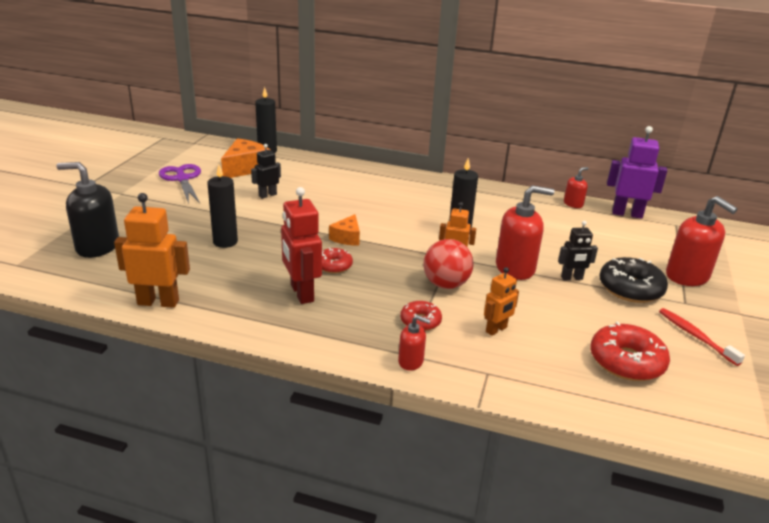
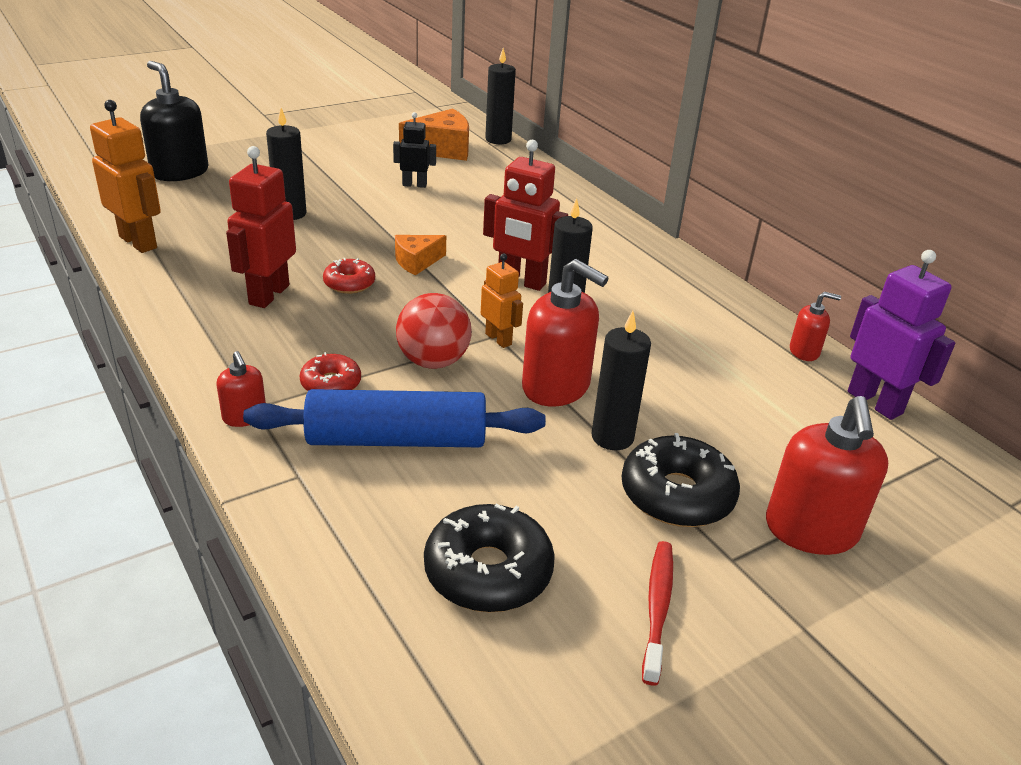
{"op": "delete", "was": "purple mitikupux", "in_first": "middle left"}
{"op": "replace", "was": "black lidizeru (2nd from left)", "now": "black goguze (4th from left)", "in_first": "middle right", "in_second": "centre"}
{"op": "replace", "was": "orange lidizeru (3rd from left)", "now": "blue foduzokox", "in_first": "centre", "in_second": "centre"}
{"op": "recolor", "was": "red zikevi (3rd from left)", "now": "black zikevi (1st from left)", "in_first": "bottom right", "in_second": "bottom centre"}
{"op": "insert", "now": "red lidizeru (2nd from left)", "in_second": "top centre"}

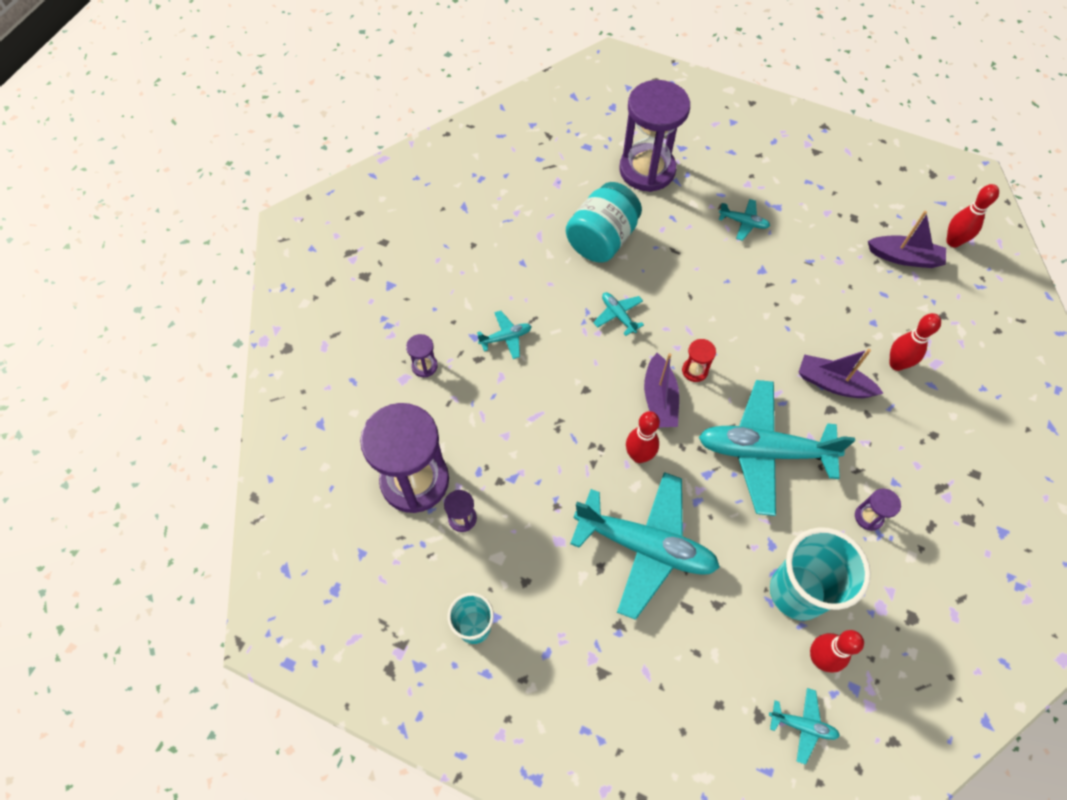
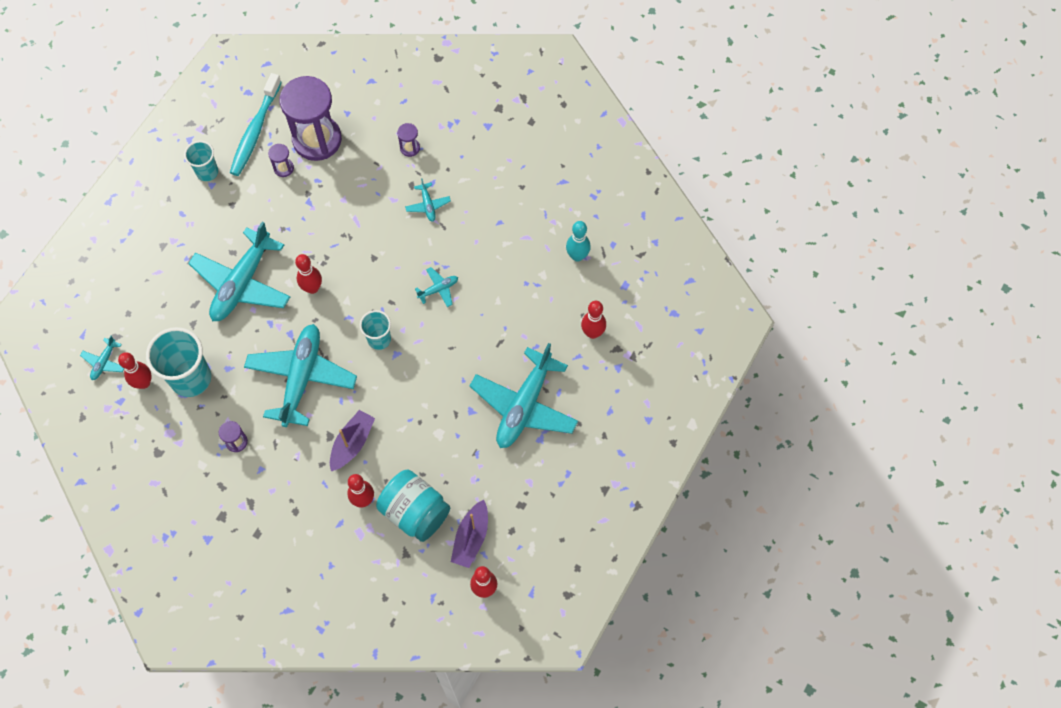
{"op": "replace", "was": "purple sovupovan (4th from left)", "now": "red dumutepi (5th from left)", "in_first": "top centre", "in_second": "centre"}
{"op": "move", "was": "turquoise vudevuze", "in_first": "top centre", "in_second": "bottom centre"}
{"op": "resize", "was": "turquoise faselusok (4th from left in the first image)", "in_first": "top right", "in_second": "centre", "ratio": 2.34}
{"op": "replace", "was": "red sovupovan", "now": "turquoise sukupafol (3rd from left)", "in_first": "centre", "in_second": "centre"}
{"op": "delete", "was": "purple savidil (1st from left)", "in_first": "centre"}
{"op": "insert", "now": "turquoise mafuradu", "in_second": "top left"}
{"op": "insert", "now": "turquoise dumutepi", "in_second": "centre"}

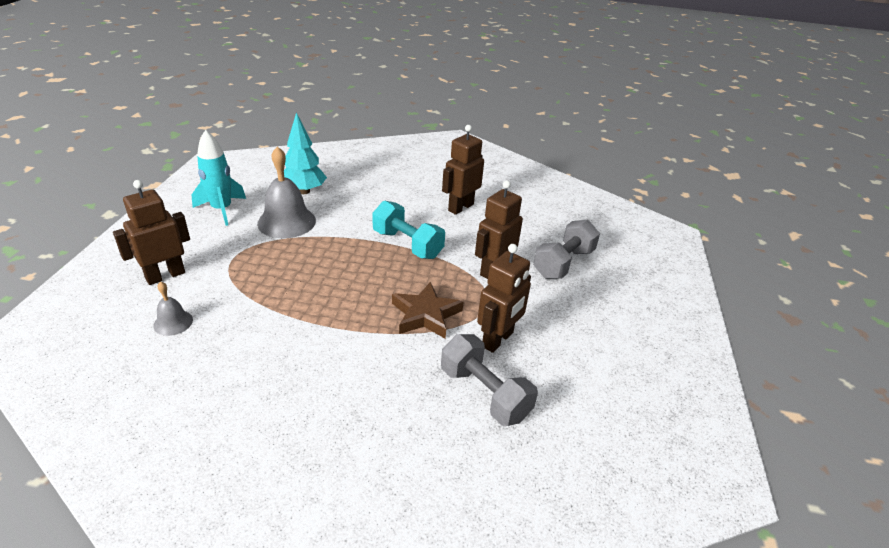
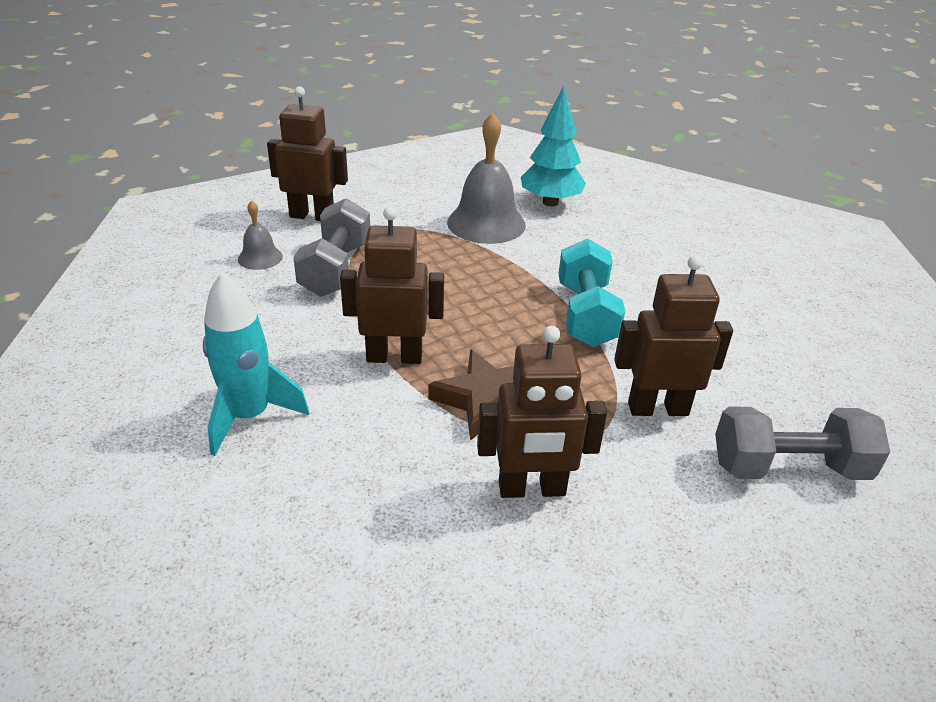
{"op": "move", "was": "brown lidizeru (2nd from left)", "in_first": "top centre", "in_second": "centre"}
{"op": "move", "was": "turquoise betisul", "in_first": "top left", "in_second": "middle left"}
{"op": "move", "was": "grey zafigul (1st from left)", "in_first": "bottom centre", "in_second": "centre"}

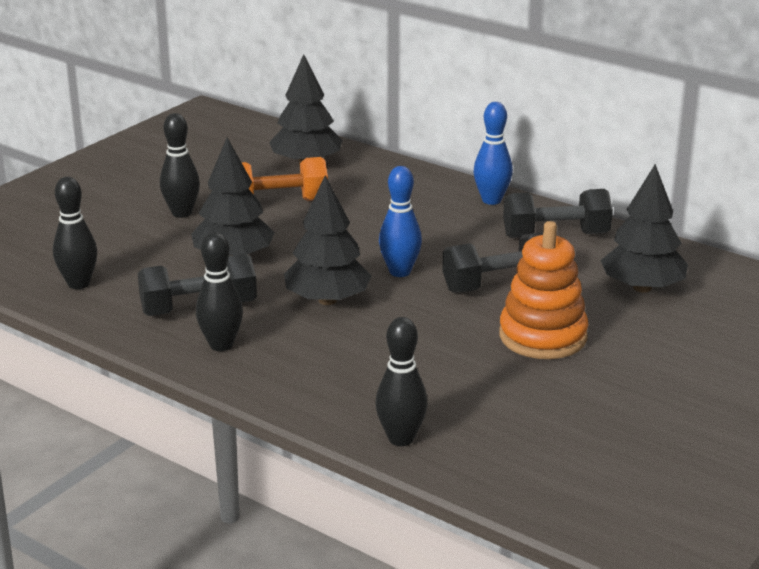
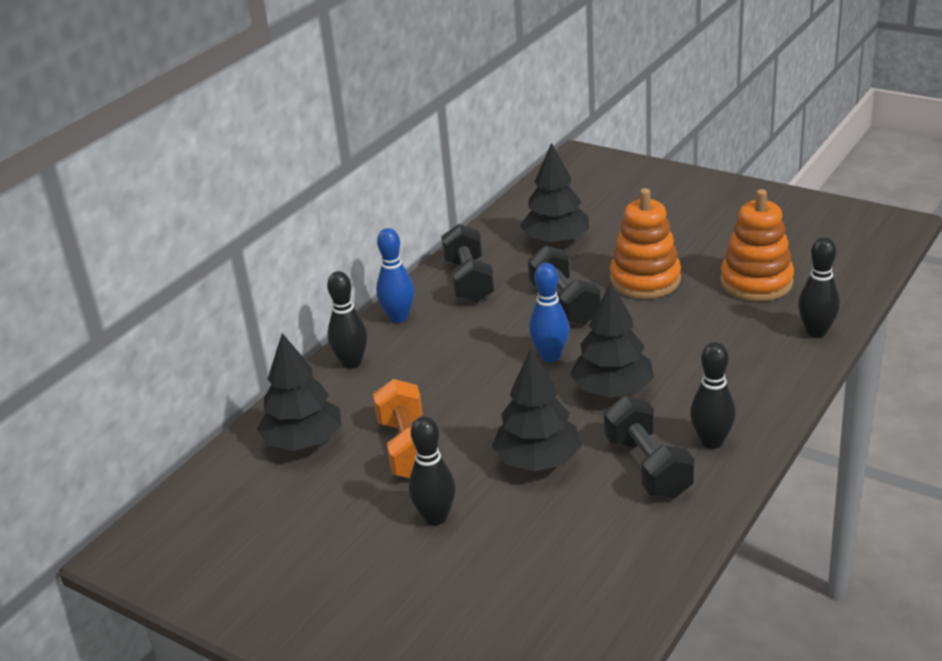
{"op": "move", "was": "black dumutepi (1st from left)", "in_first": "middle left", "in_second": "centre"}
{"op": "insert", "now": "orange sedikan (2nd from left)", "in_second": "middle right"}

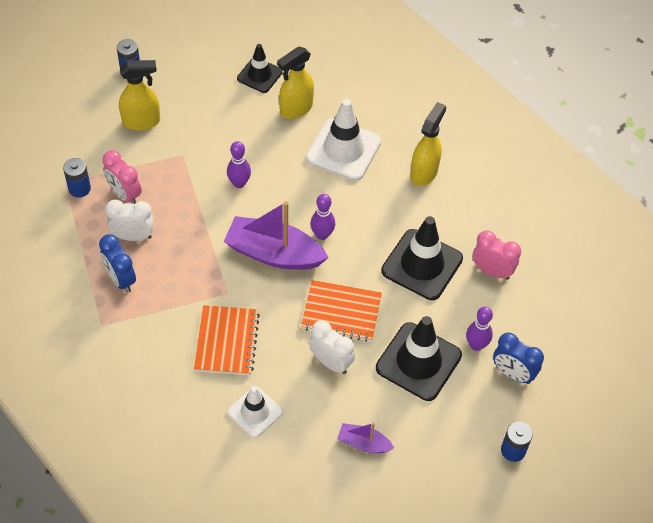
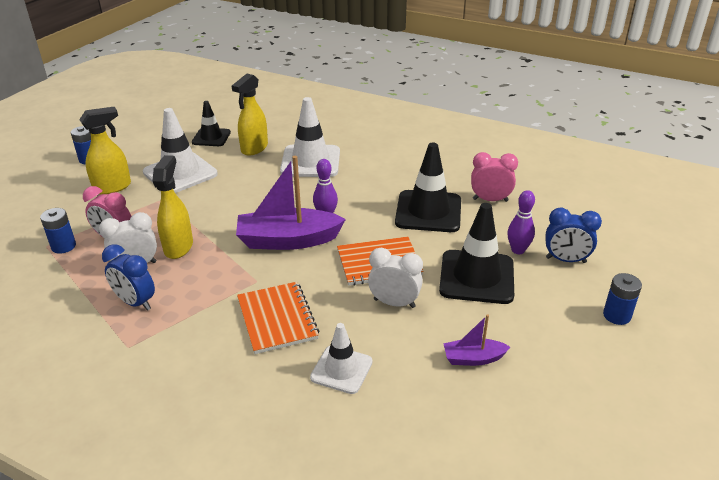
{"op": "move", "was": "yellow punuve (3rd from left in the first image)", "now": "yellow punuve (2nd from left)", "in_first": "top centre", "in_second": "middle left"}
{"op": "delete", "was": "purple dumutepi (1st from left)", "in_first": "top centre"}
{"op": "insert", "now": "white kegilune (1st from left)", "in_second": "top left"}

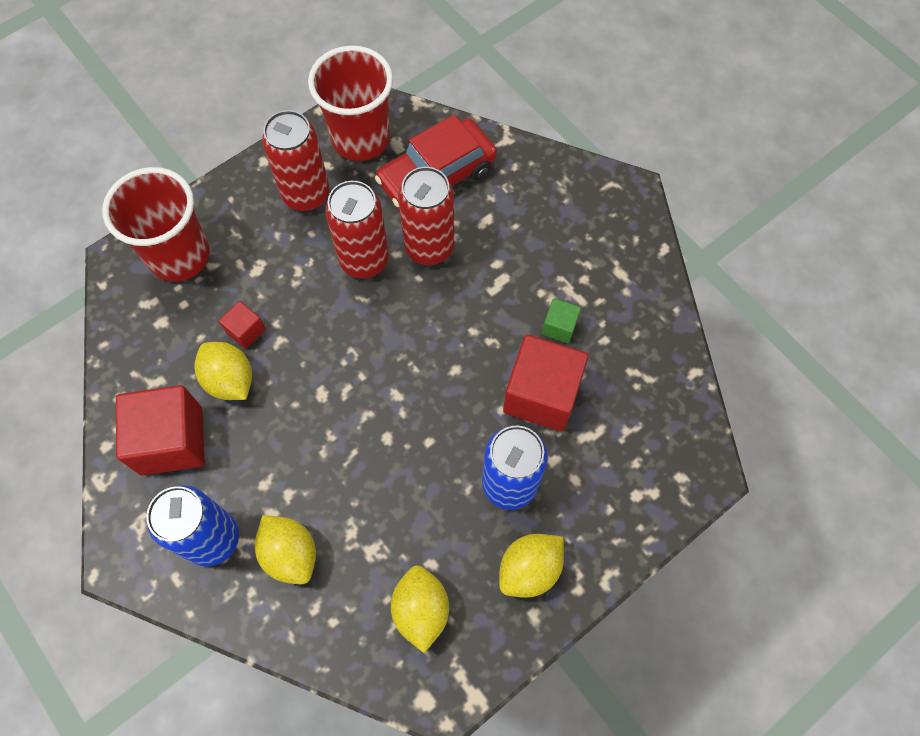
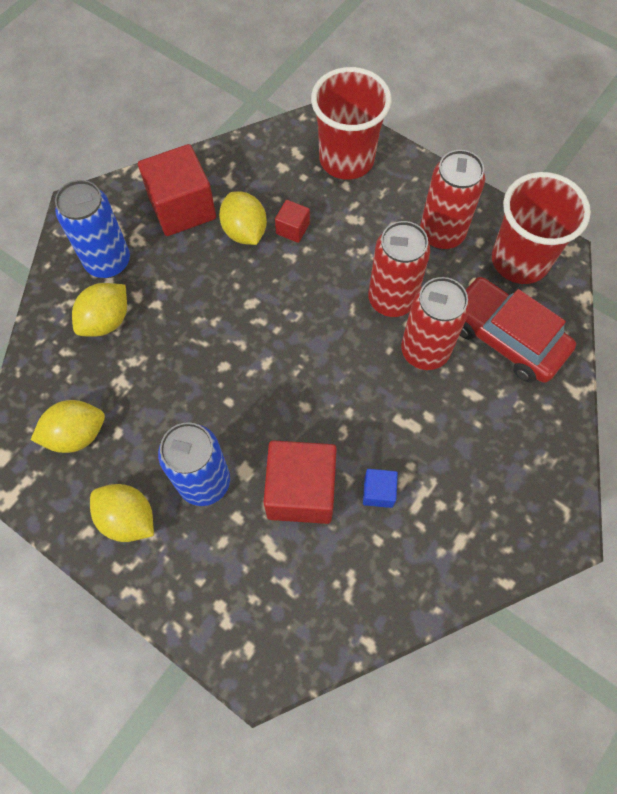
{"op": "recolor", "was": "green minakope", "now": "blue minakope", "in_first": "centre", "in_second": "centre"}
{"op": "rotate", "was": "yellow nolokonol (1st from left in the first image)", "in_first": "middle left", "in_second": "top centre", "clockwise": -60}

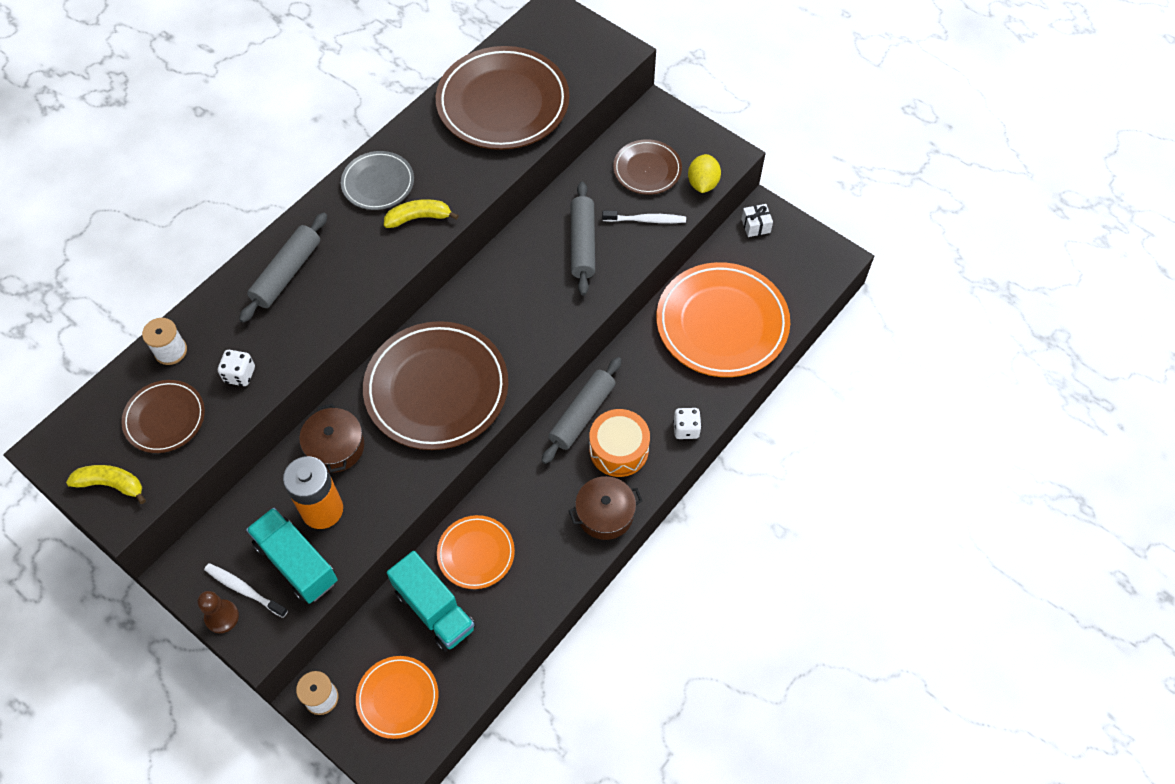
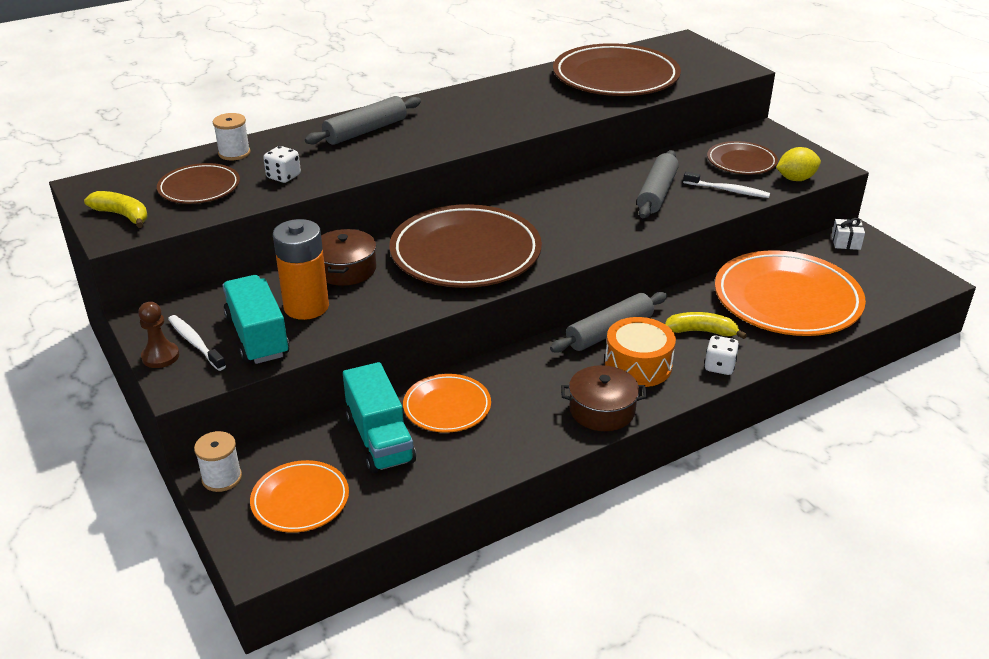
{"op": "delete", "was": "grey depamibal", "in_first": "top left"}
{"op": "rotate", "was": "yellow nolokonol", "in_first": "top centre", "in_second": "top right", "clockwise": 45}
{"op": "move", "was": "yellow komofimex (2nd from left)", "in_first": "top centre", "in_second": "middle right"}

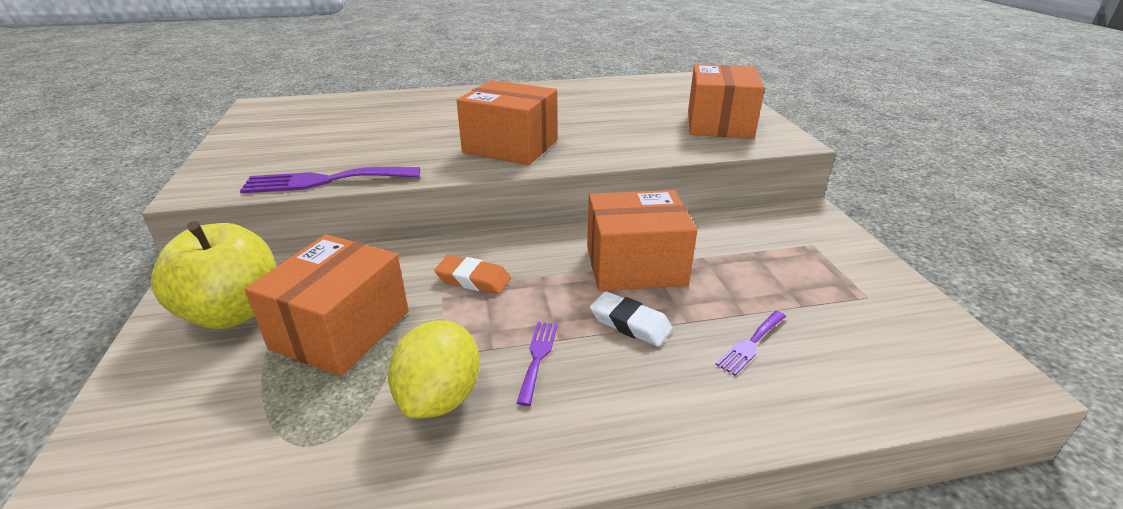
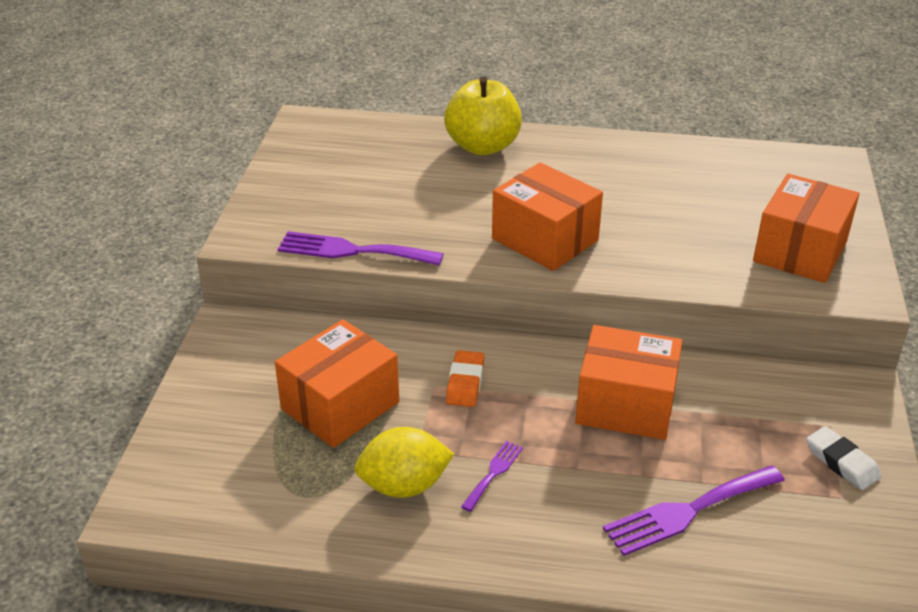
{"op": "move", "was": "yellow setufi", "in_first": "middle left", "in_second": "top centre"}
{"op": "rotate", "was": "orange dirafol", "in_first": "centre", "in_second": "centre", "clockwise": 60}
{"op": "move", "was": "white dirafol", "in_first": "centre", "in_second": "bottom right"}
{"op": "resize", "was": "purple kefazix (3rd from left)", "in_first": "bottom right", "in_second": "bottom right", "ratio": 1.9}
{"op": "rotate", "was": "yellow nolokonol", "in_first": "bottom centre", "in_second": "bottom centre", "clockwise": 45}

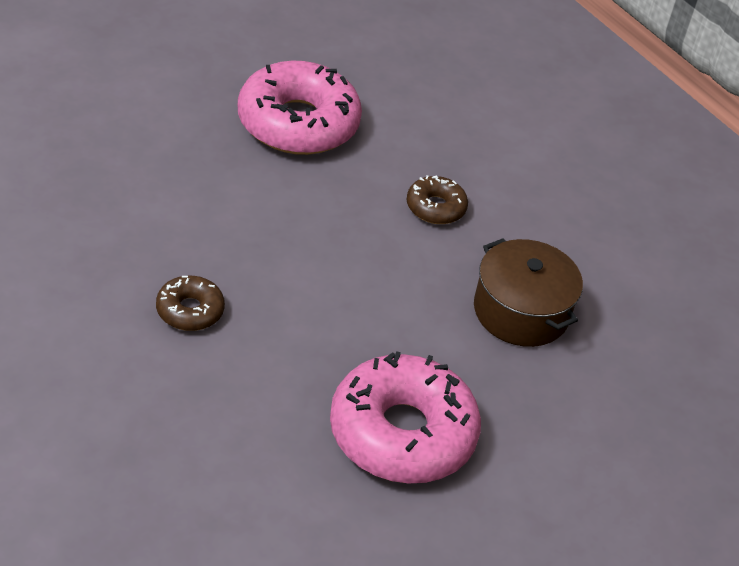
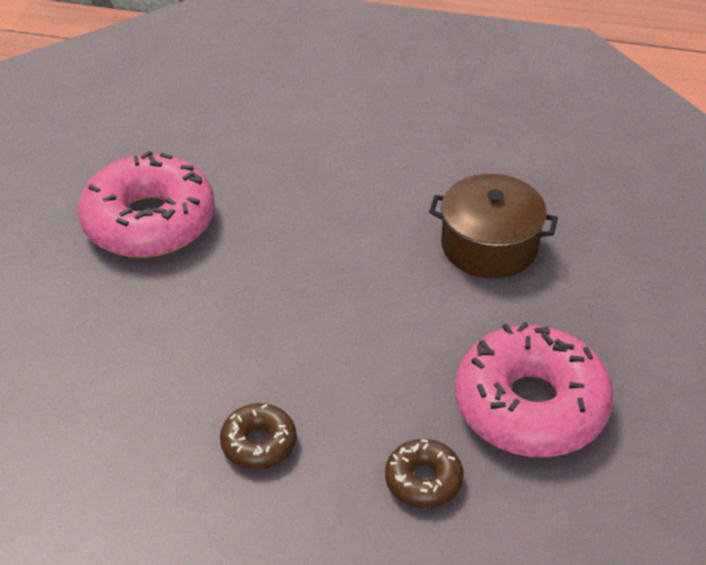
{"op": "move", "was": "brown zikevi (2nd from left)", "in_first": "centre", "in_second": "bottom centre"}

